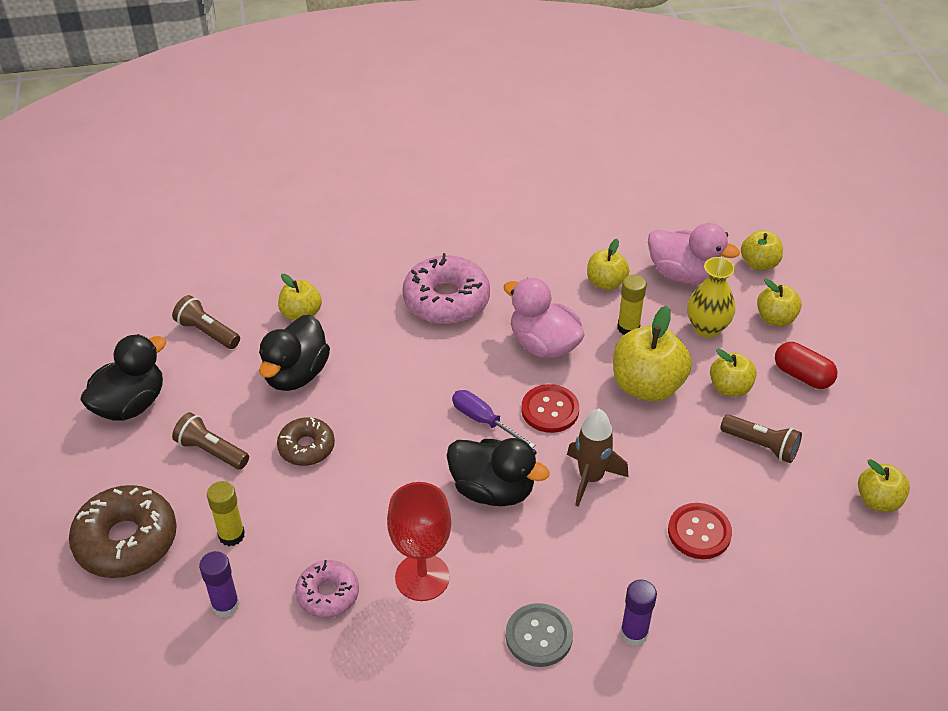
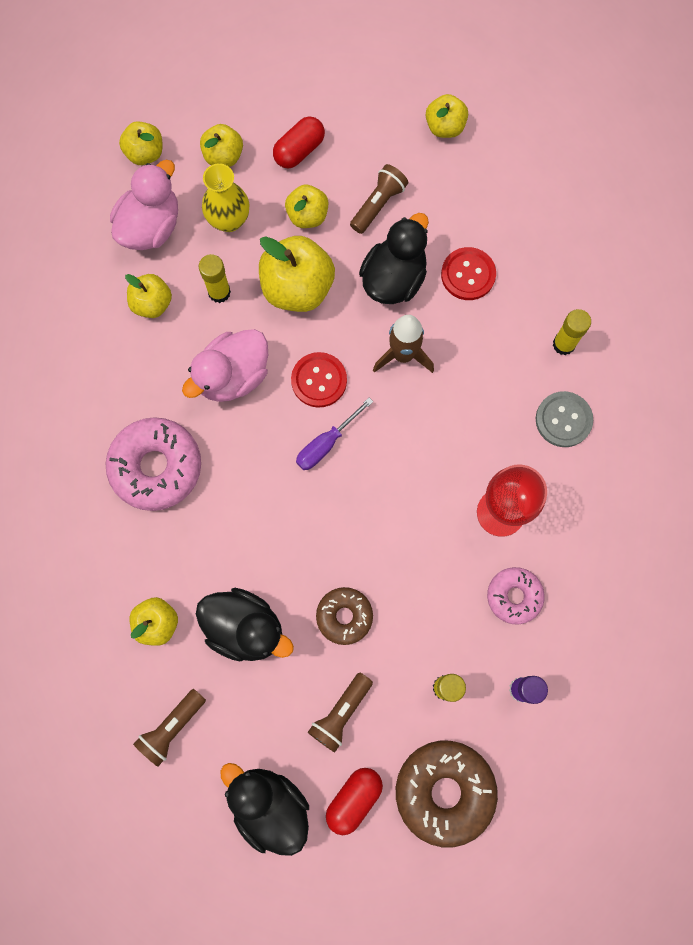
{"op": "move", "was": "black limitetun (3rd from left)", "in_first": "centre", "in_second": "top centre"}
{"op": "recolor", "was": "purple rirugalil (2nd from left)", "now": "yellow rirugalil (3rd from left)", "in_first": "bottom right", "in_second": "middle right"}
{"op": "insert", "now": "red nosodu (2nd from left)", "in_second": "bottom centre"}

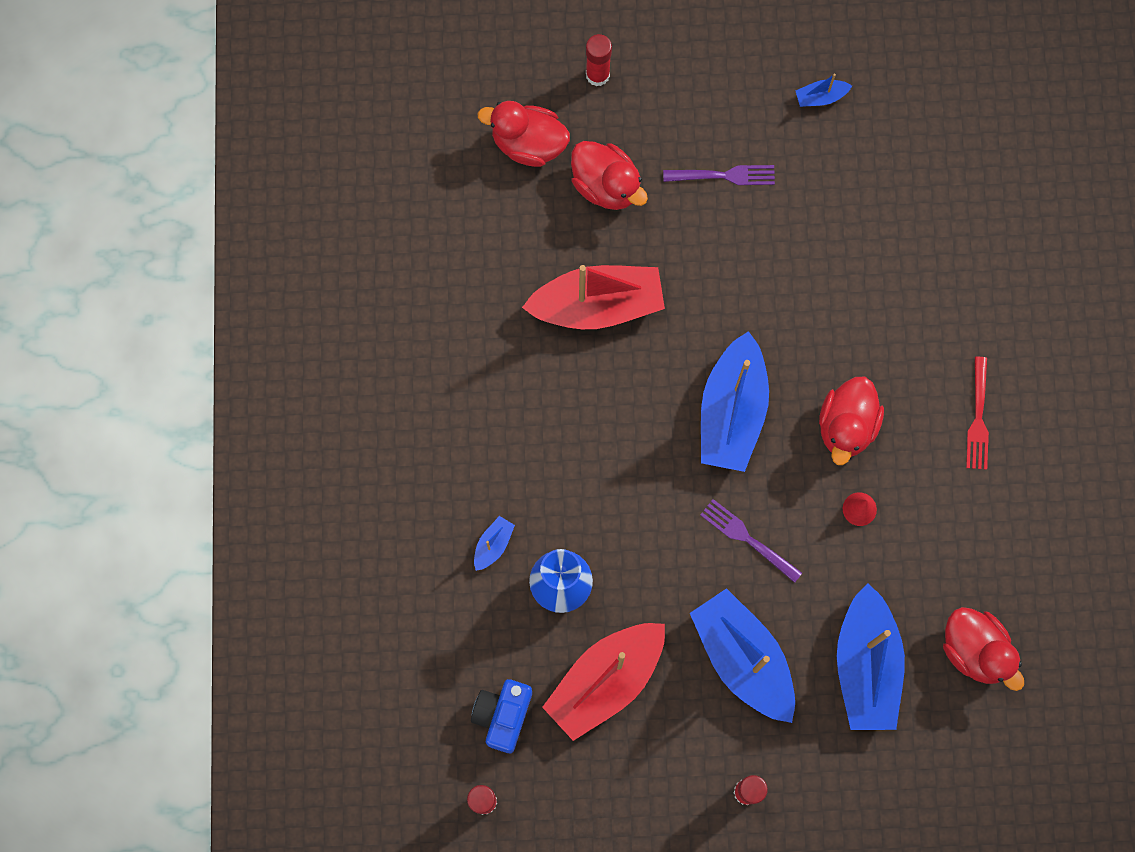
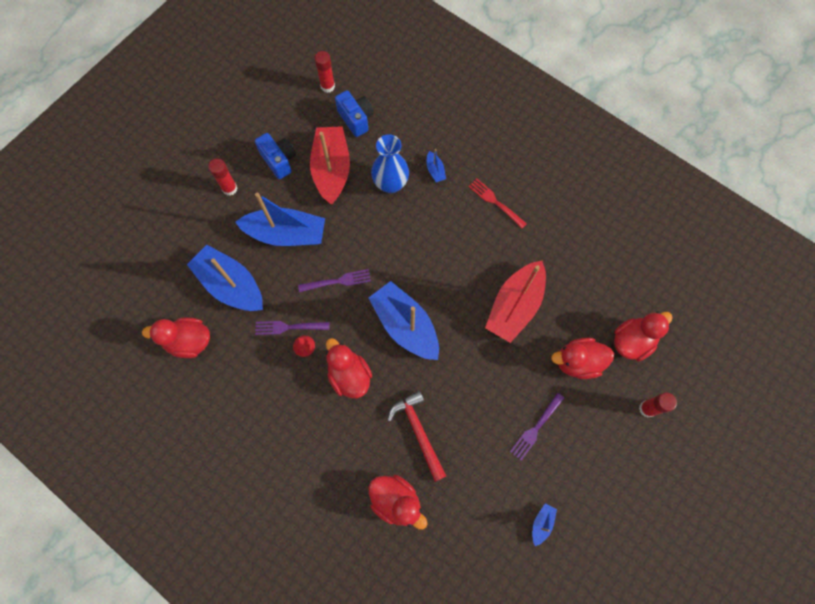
{"op": "move", "was": "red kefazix", "in_first": "middle right", "in_second": "centre"}
{"op": "insert", "now": "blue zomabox (1st from left)", "in_second": "top centre"}
{"op": "insert", "now": "purple kefazix (1st from left)", "in_second": "centre"}
{"op": "insert", "now": "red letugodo", "in_second": "bottom centre"}
{"op": "insert", "now": "red limitetun (3rd from left)", "in_second": "bottom centre"}

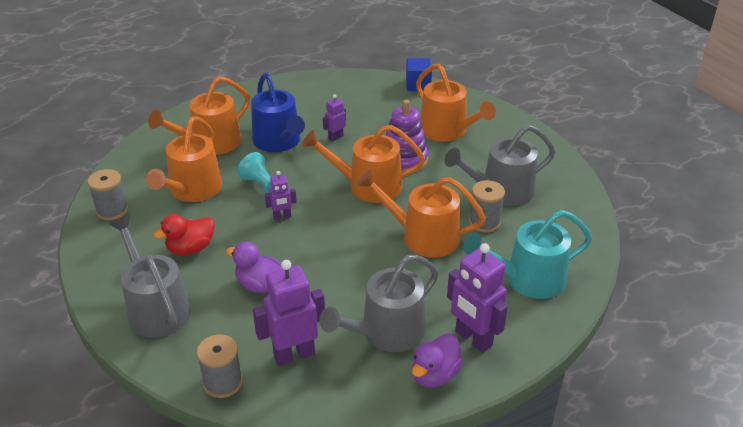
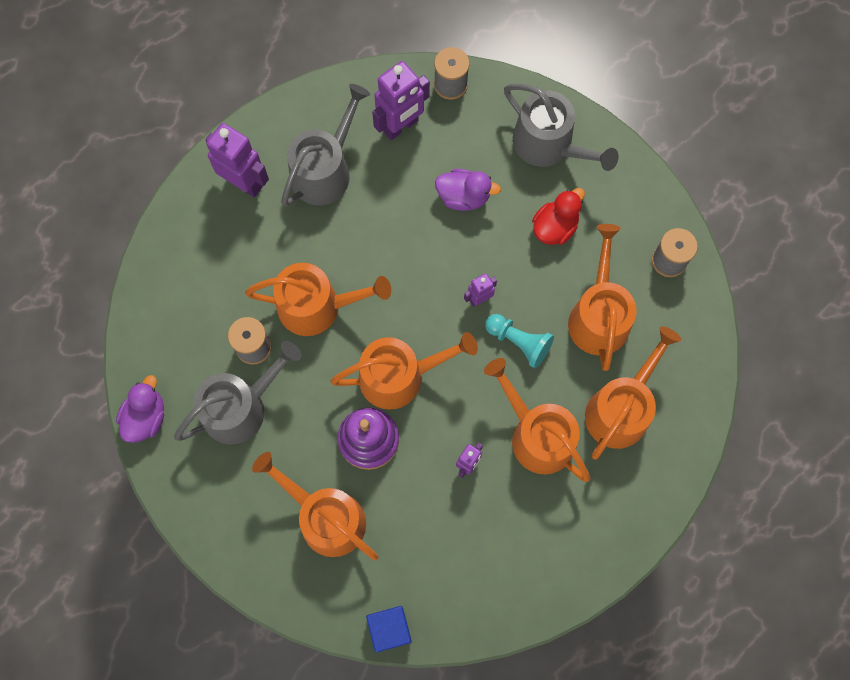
{"op": "recolor", "was": "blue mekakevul", "now": "orange mekakevul (4th from left)", "in_first": "top centre", "in_second": "centre"}
{"op": "delete", "was": "turquoise mekakevul", "in_first": "middle right"}
{"op": "move", "was": "purple limitetun (2nd from left in the first image)", "now": "purple limitetun (1st from left)", "in_first": "bottom centre", "in_second": "middle left"}

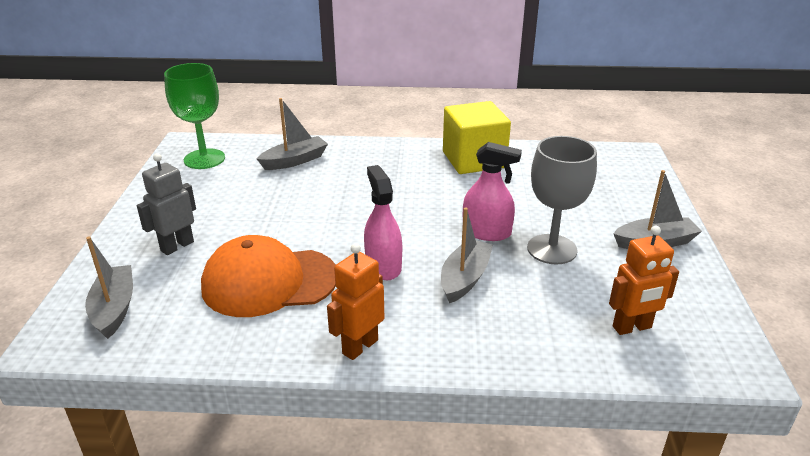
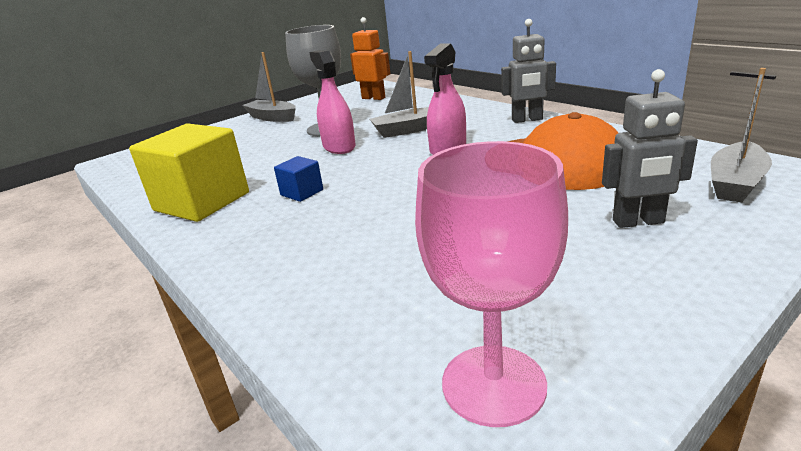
{"op": "recolor", "was": "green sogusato", "now": "pink sogusato", "in_first": "top left", "in_second": "centre"}
{"op": "delete", "was": "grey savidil (2nd from left)", "in_first": "top centre"}
{"op": "recolor", "was": "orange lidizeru (1st from left)", "now": "grey lidizeru (1st from left)", "in_first": "centre", "in_second": "top centre"}
{"op": "insert", "now": "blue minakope", "in_second": "centre"}

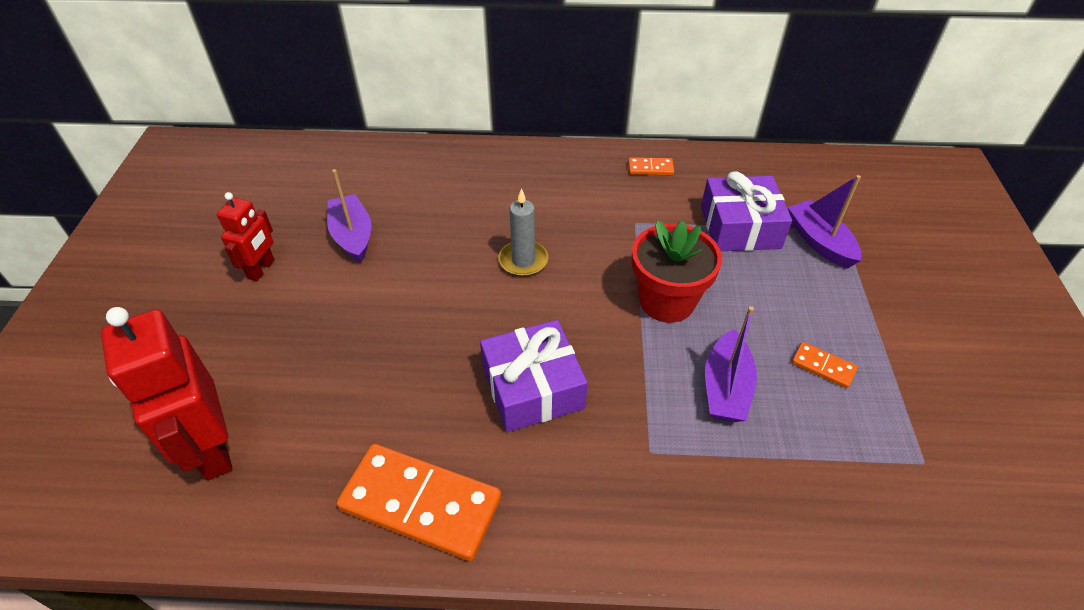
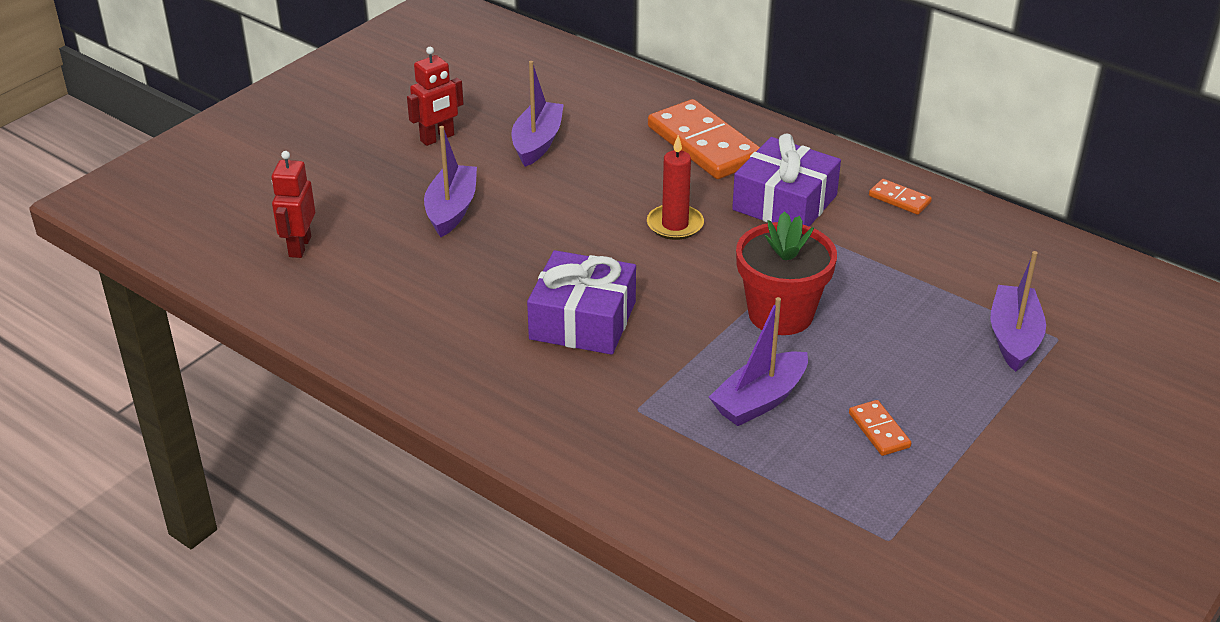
{"op": "move", "was": "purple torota (2nd from left)", "in_first": "middle right", "in_second": "top centre"}
{"op": "recolor", "was": "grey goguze", "now": "red goguze", "in_first": "centre", "in_second": "top centre"}
{"op": "resize", "was": "red lidizeru (1st from left)", "in_first": "middle left", "in_second": "top left", "ratio": 0.57}
{"op": "move", "was": "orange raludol (1st from left)", "in_first": "bottom centre", "in_second": "top centre"}
{"op": "insert", "now": "purple savidil (1st from left)", "in_second": "top centre"}

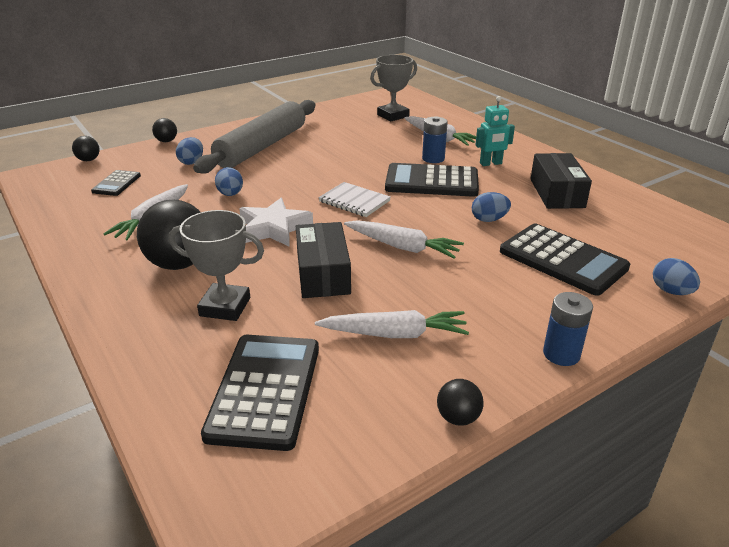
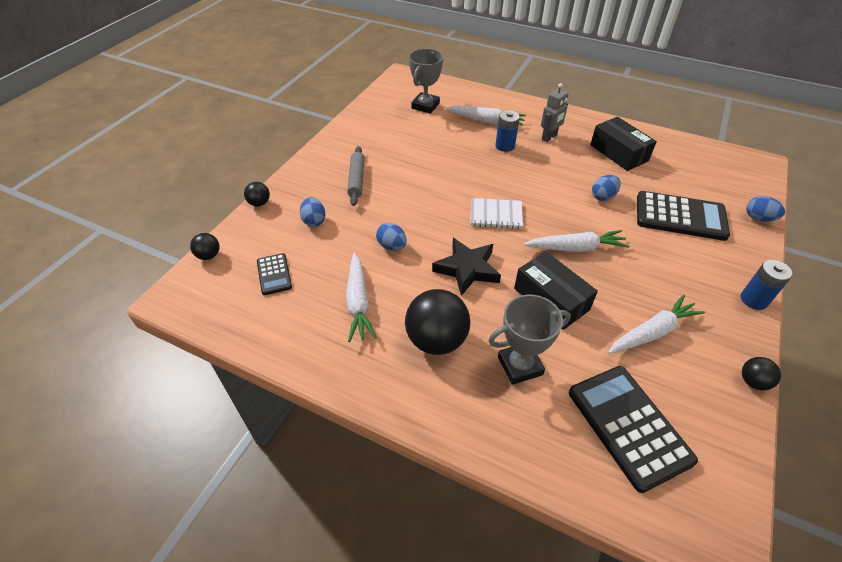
{"op": "recolor", "was": "turquoise lidizeru", "now": "grey lidizeru", "in_first": "top right", "in_second": "top centre"}
{"op": "resize", "was": "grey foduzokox", "in_first": "top centre", "in_second": "top centre", "ratio": 0.5}
{"op": "delete", "was": "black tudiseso (3rd from left)", "in_first": "top centre"}
{"op": "recolor", "was": "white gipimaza", "now": "black gipimaza", "in_first": "centre", "in_second": "centre"}

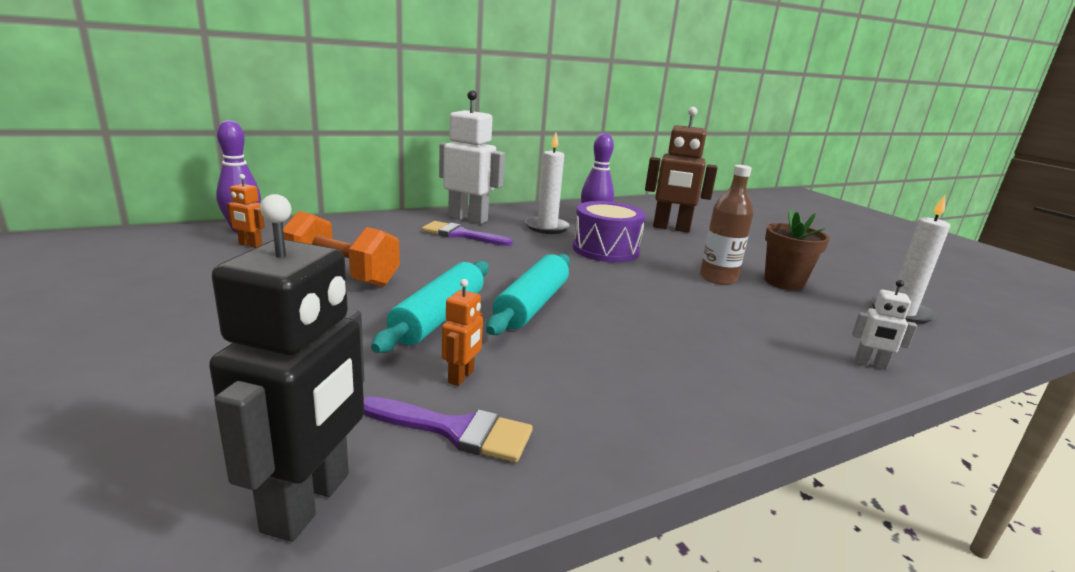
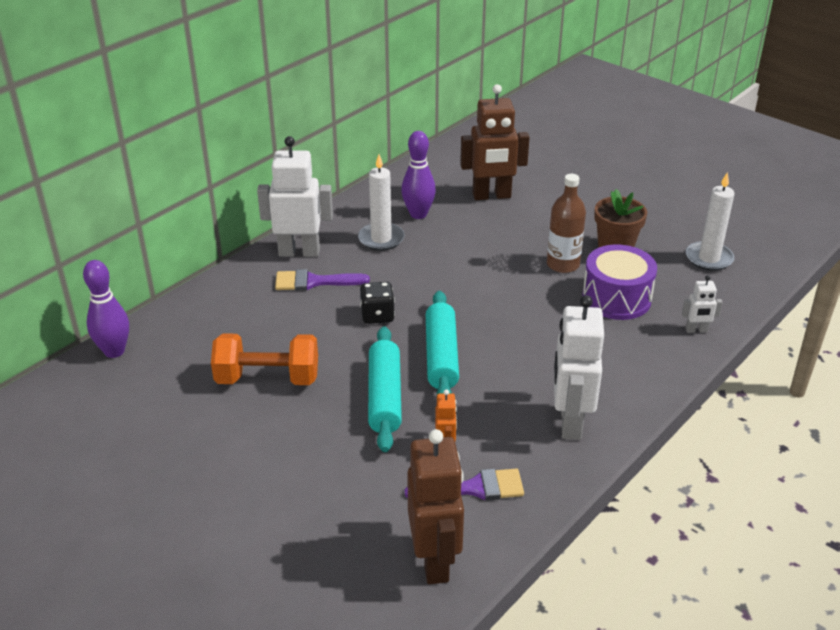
{"op": "delete", "was": "orange lidizeru (1st from left)", "in_first": "middle left"}
{"op": "recolor", "was": "black lidizeru", "now": "brown lidizeru (1st from left)", "in_first": "middle left", "in_second": "bottom centre"}
{"op": "move", "was": "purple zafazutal", "in_first": "centre", "in_second": "middle right"}
{"op": "insert", "now": "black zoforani", "in_second": "centre"}
{"op": "insert", "now": "white lidizeru (2nd from left)", "in_second": "middle right"}

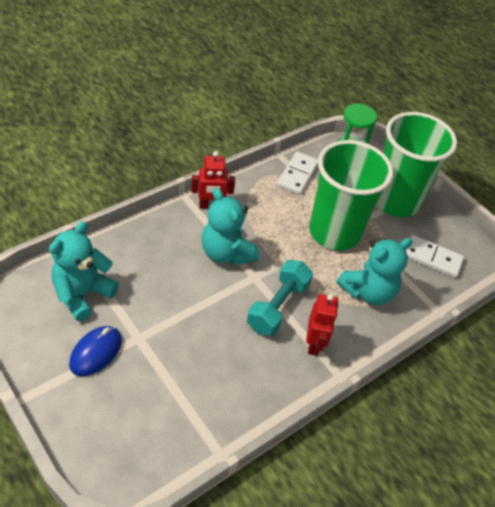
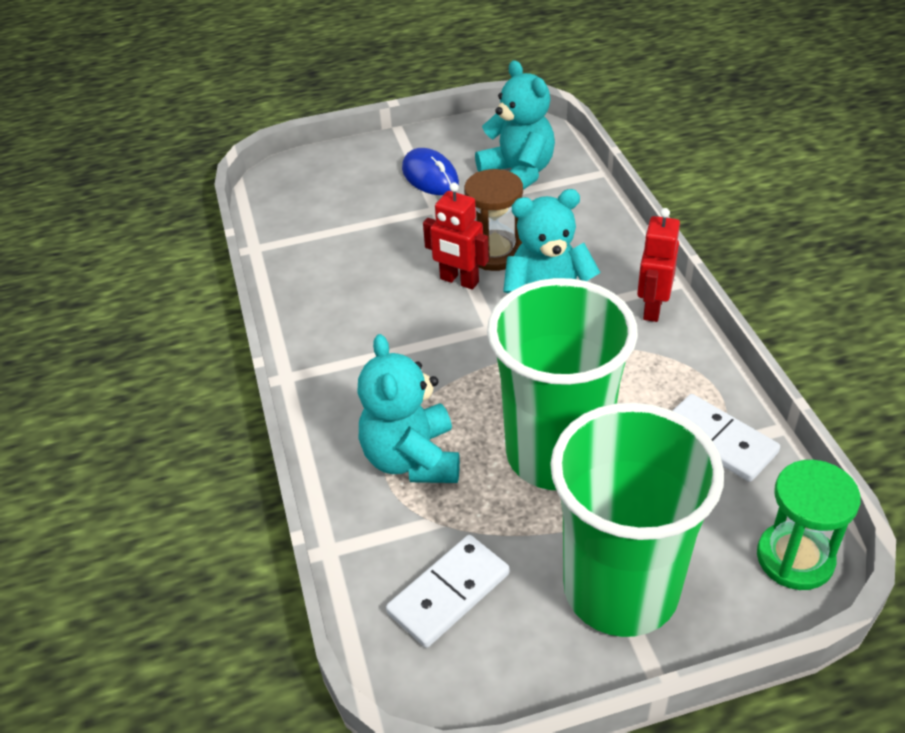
{"op": "delete", "was": "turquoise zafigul", "in_first": "centre"}
{"op": "move", "was": "red lidizeru (2nd from left in the first image)", "now": "red lidizeru (1st from left)", "in_first": "centre", "in_second": "top centre"}
{"op": "insert", "now": "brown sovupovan", "in_second": "top centre"}

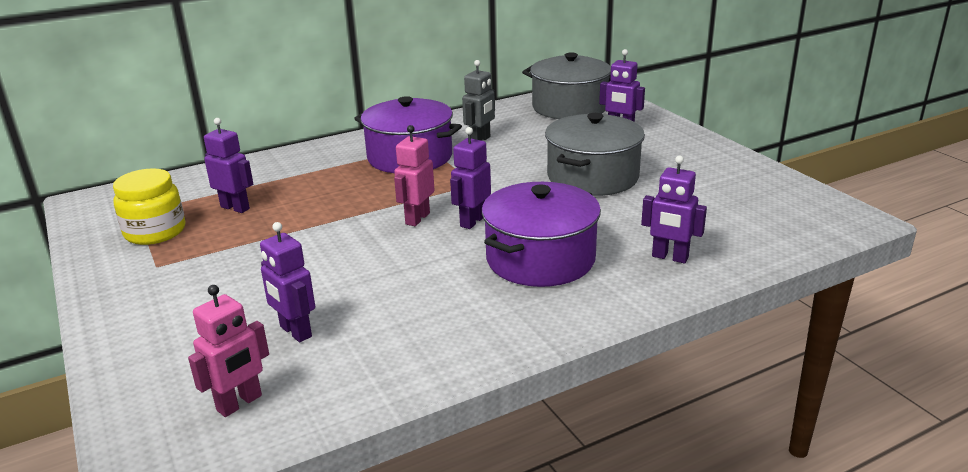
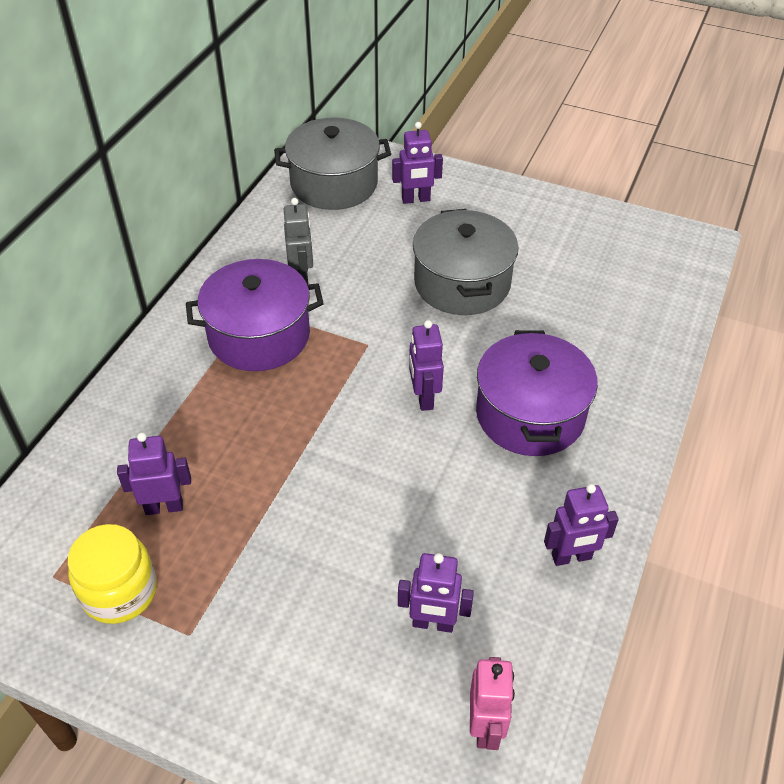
{"op": "delete", "was": "pink lidizeru (2nd from left)", "in_first": "centre"}
{"op": "move", "was": "purple lidizeru (5th from left)", "in_first": "middle right", "in_second": "bottom right"}

